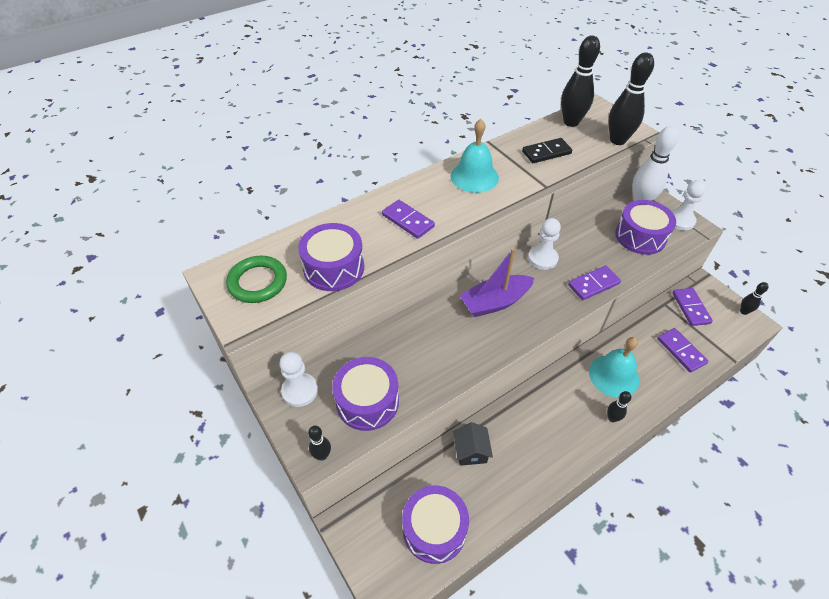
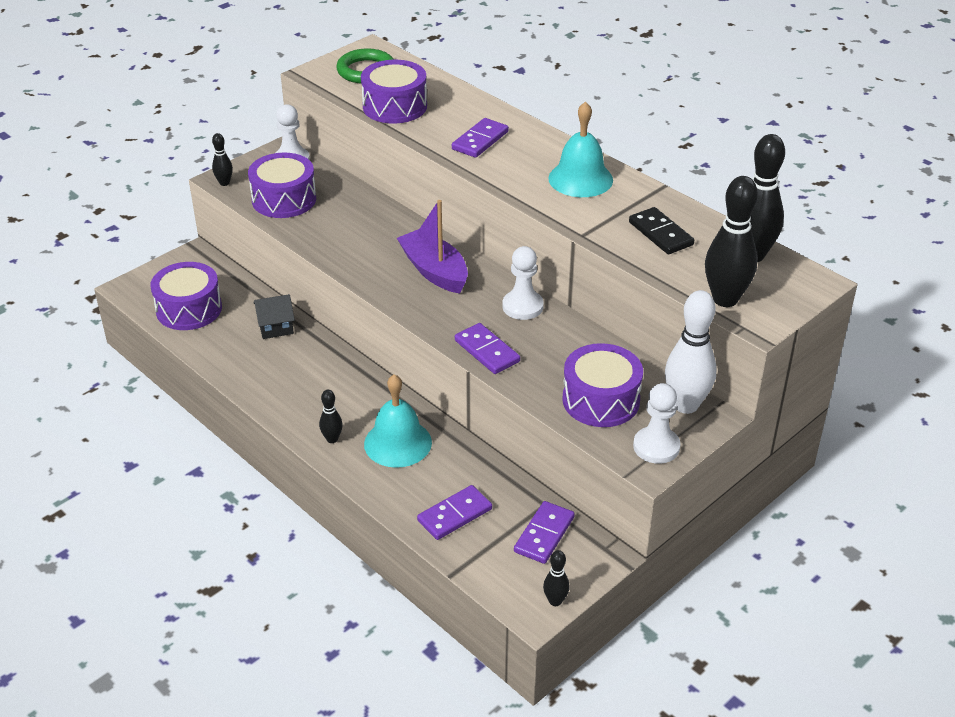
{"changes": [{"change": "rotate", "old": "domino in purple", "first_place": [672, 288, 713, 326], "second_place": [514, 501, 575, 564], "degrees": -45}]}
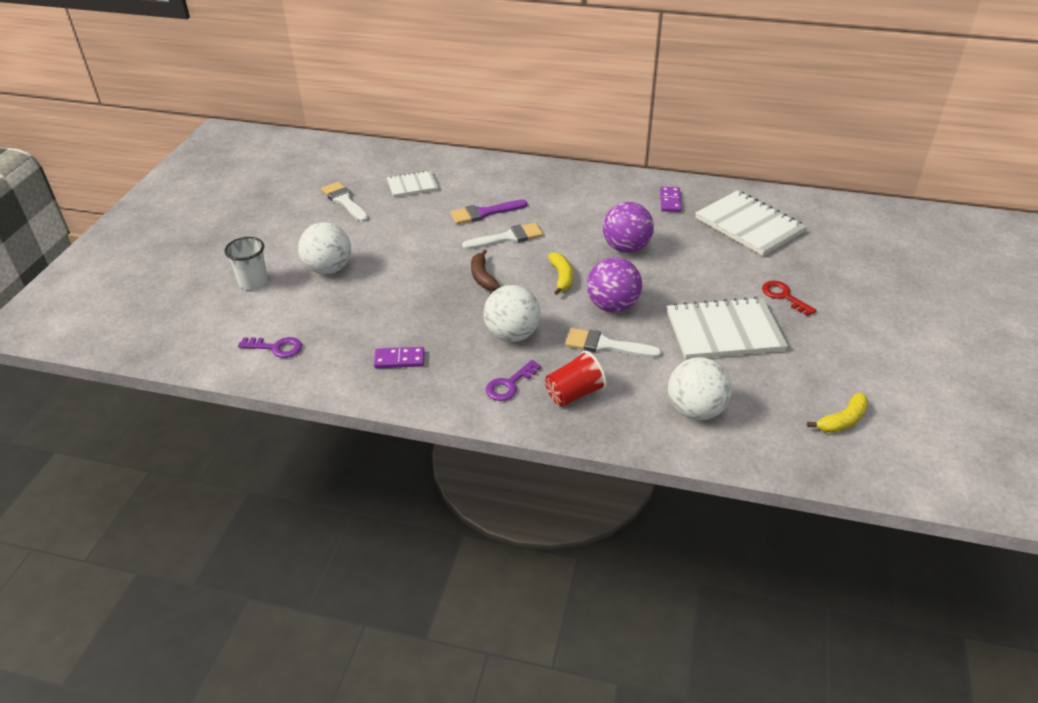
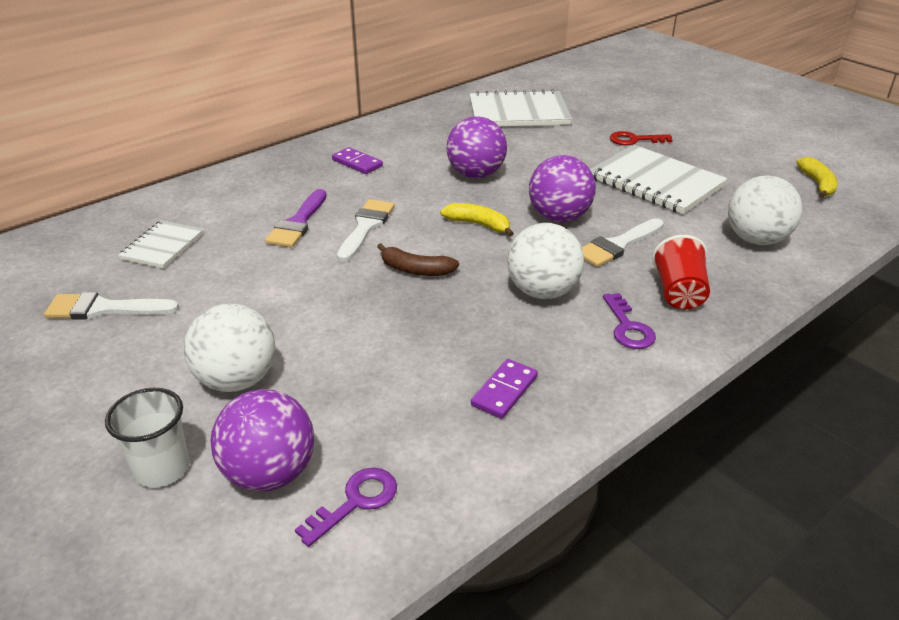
{"changes": [{"change": "insert", "new": "ball in purple", "second_place": [210, 389, 314, 492]}, {"change": "move", "old": "domino in purple", "first_place": [660, 187, 682, 212], "second_place": [332, 147, 383, 174]}, {"change": "rotate", "old": "notebook in white", "first_place": [667, 297, 788, 359], "second_place": [590, 145, 728, 214], "degrees": -75}]}
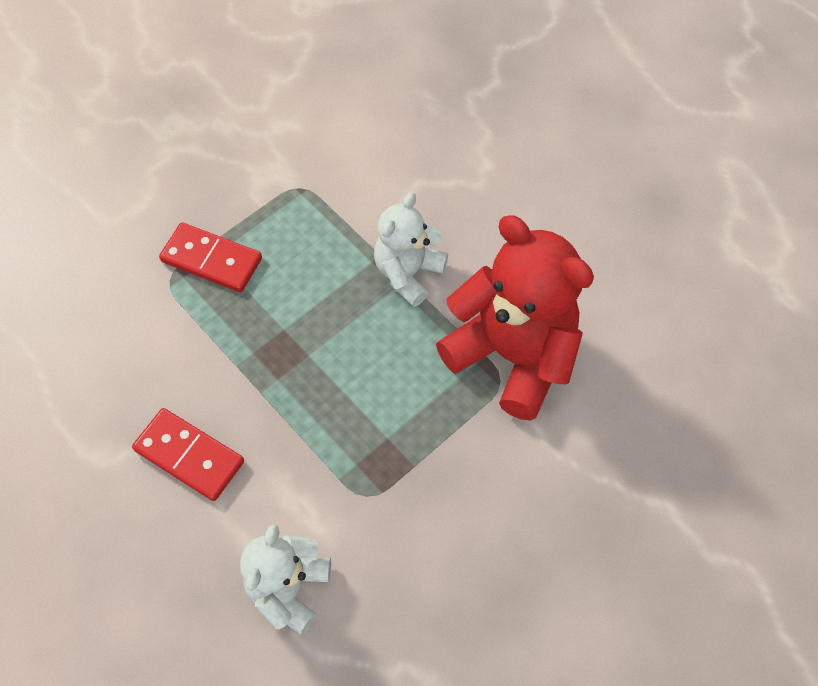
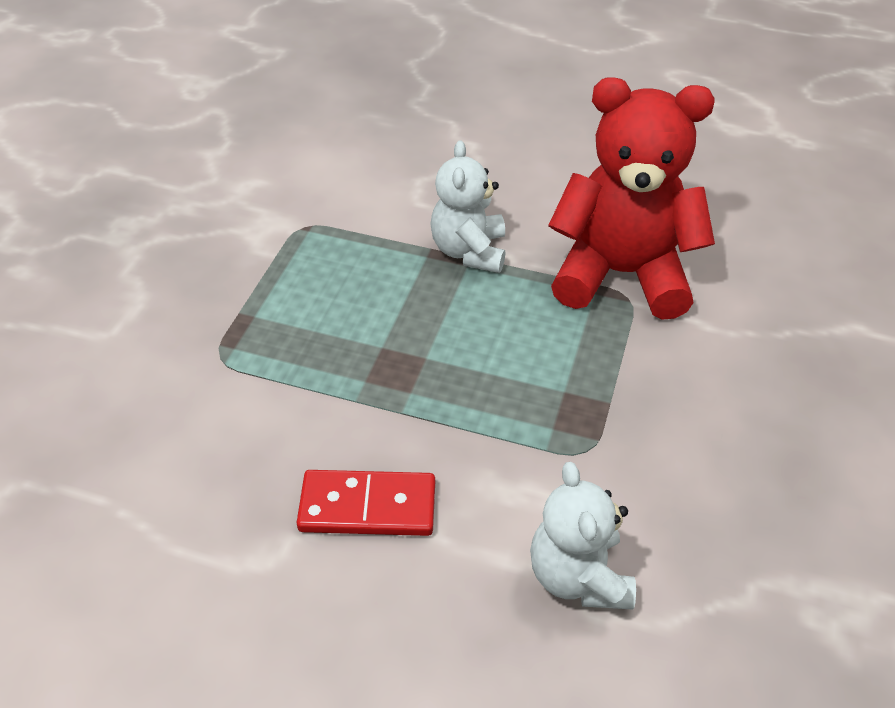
{"changes": [{"change": "delete", "old": "domino in red", "first_place": [159, 223, 262, 292]}]}
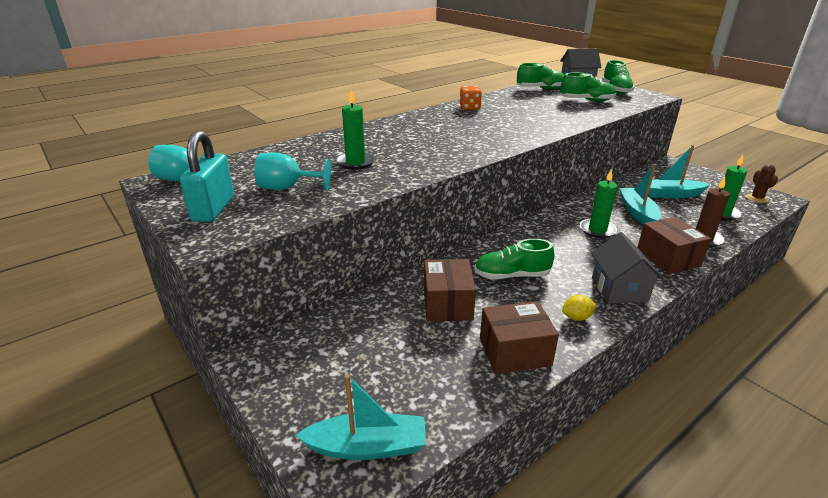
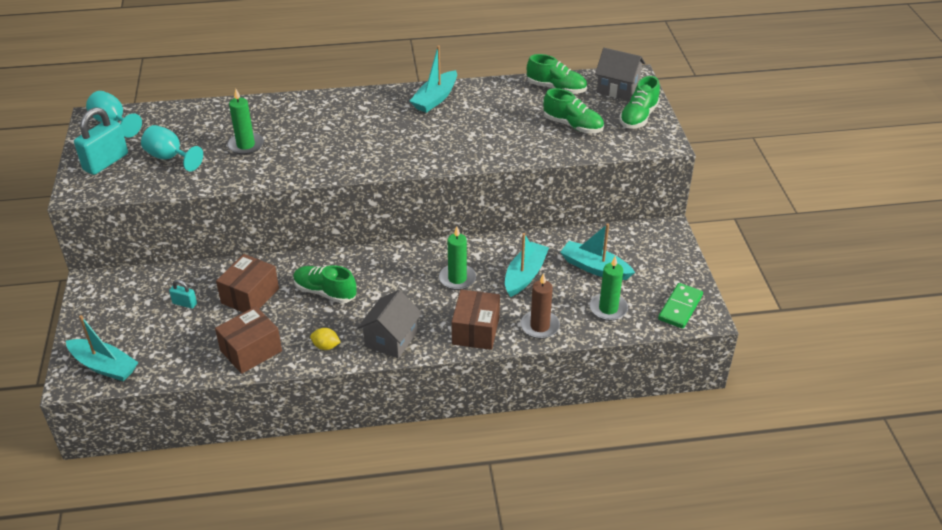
{"changes": [{"change": "insert", "new": "padlock in turquoise", "second_place": [169, 280, 197, 309]}, {"change": "rotate", "old": "box in brown", "first_place": [480, 301, 559, 374], "second_place": [215, 306, 282, 374], "degrees": -60}, {"change": "replace", "old": "dice in orange", "new": "boat in turquoise", "first_place": [460, 86, 482, 110], "second_place": [410, 45, 457, 113]}, {"change": "replace", "old": "cactus in brown", "new": "domino in green", "first_place": [746, 164, 778, 203], "second_place": [658, 283, 703, 329]}]}
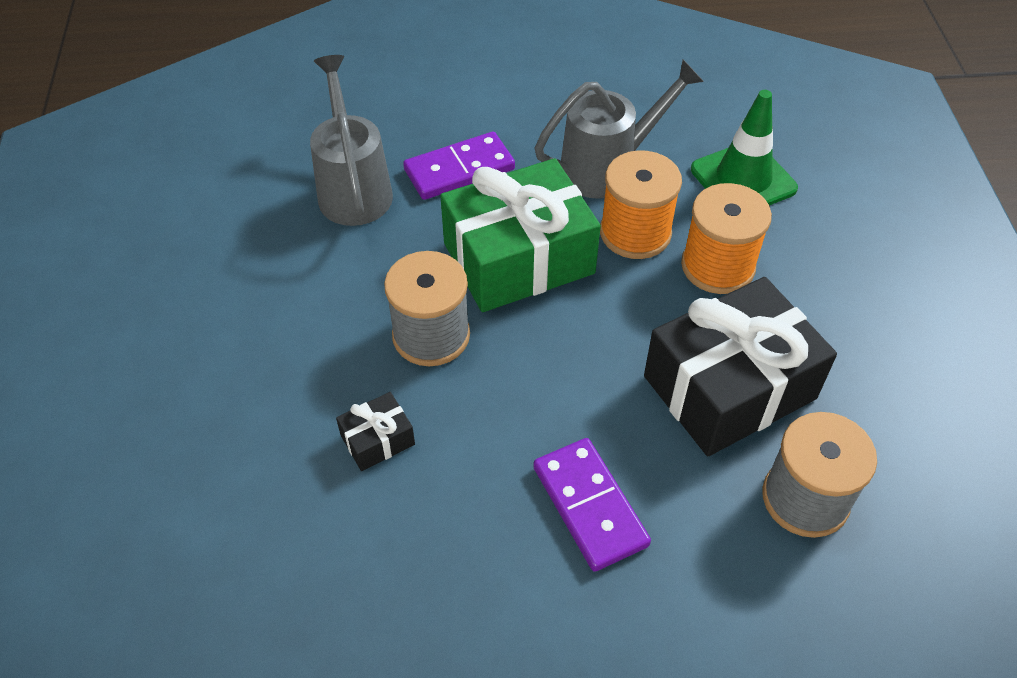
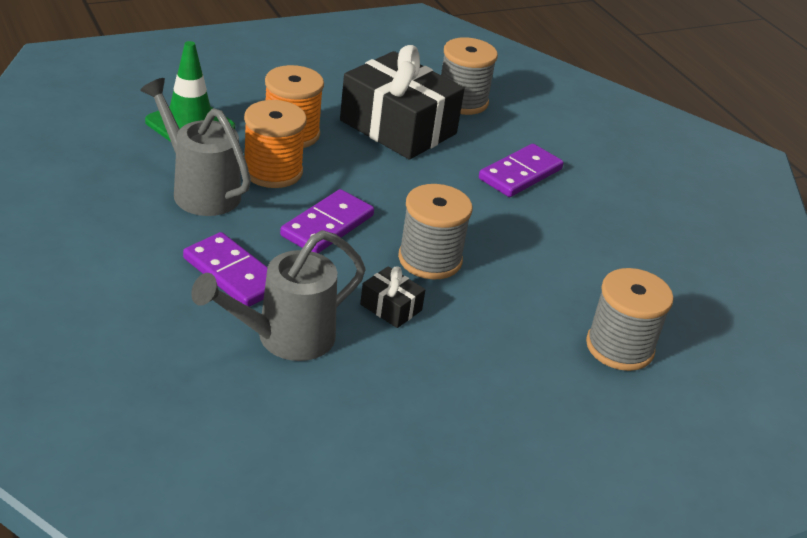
{"changes": [{"change": "replace", "old": "gift in green", "new": "domino in purple", "first_place": [440, 158, 601, 312], "second_place": [280, 189, 374, 253]}, {"change": "move", "old": "gift in black", "first_place": [336, 392, 415, 471], "second_place": [360, 266, 425, 328]}, {"change": "insert", "new": "spool in grey", "second_place": [586, 268, 674, 371]}]}
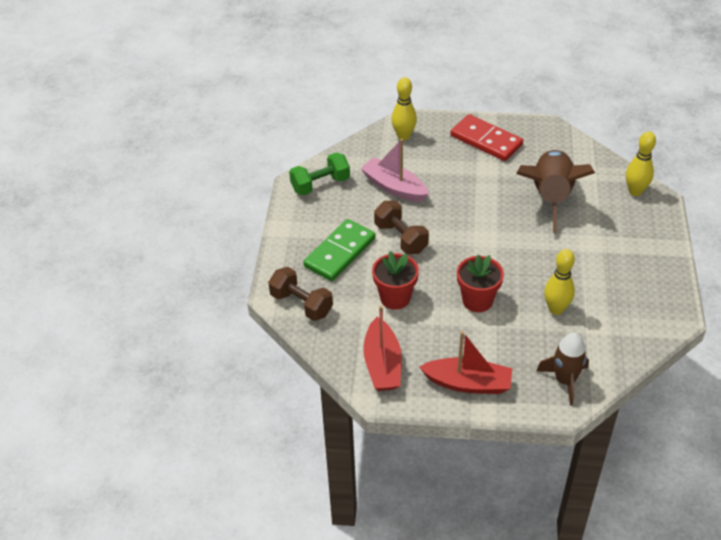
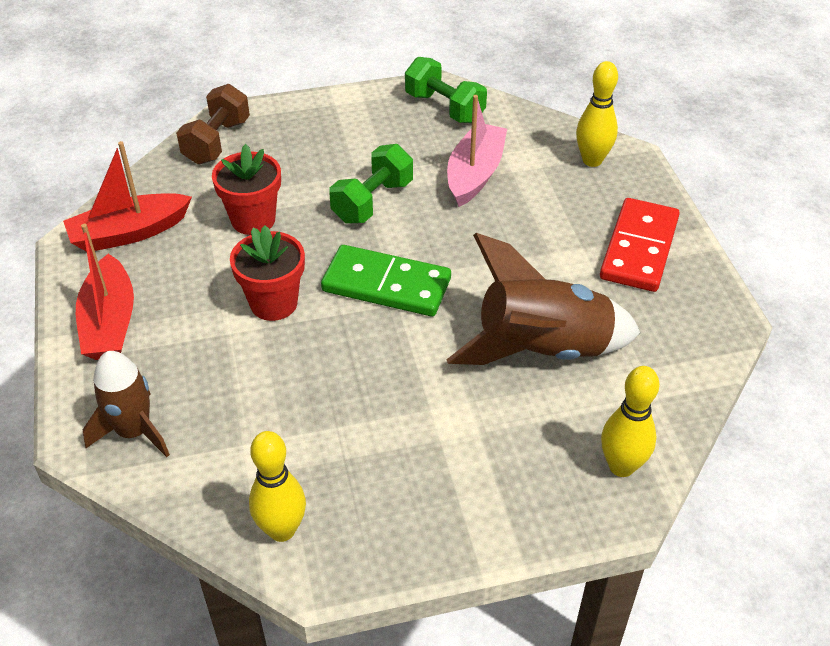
{"changes": [{"change": "move", "old": "bowling pin in yellow", "first_place": [544, 249, 575, 315], "second_place": [249, 431, 306, 542]}, {"change": "move", "old": "domino in green", "first_place": [303, 219, 375, 281], "second_place": [321, 245, 451, 317]}, {"change": "recolor", "old": "dumbbell in brown", "new": "dumbbell in green", "first_place": [374, 201, 429, 254], "second_place": [329, 144, 413, 224]}]}
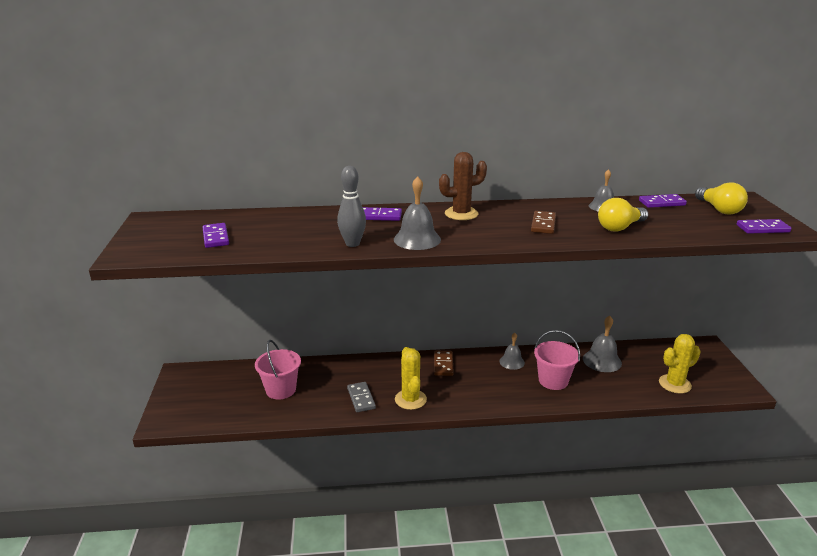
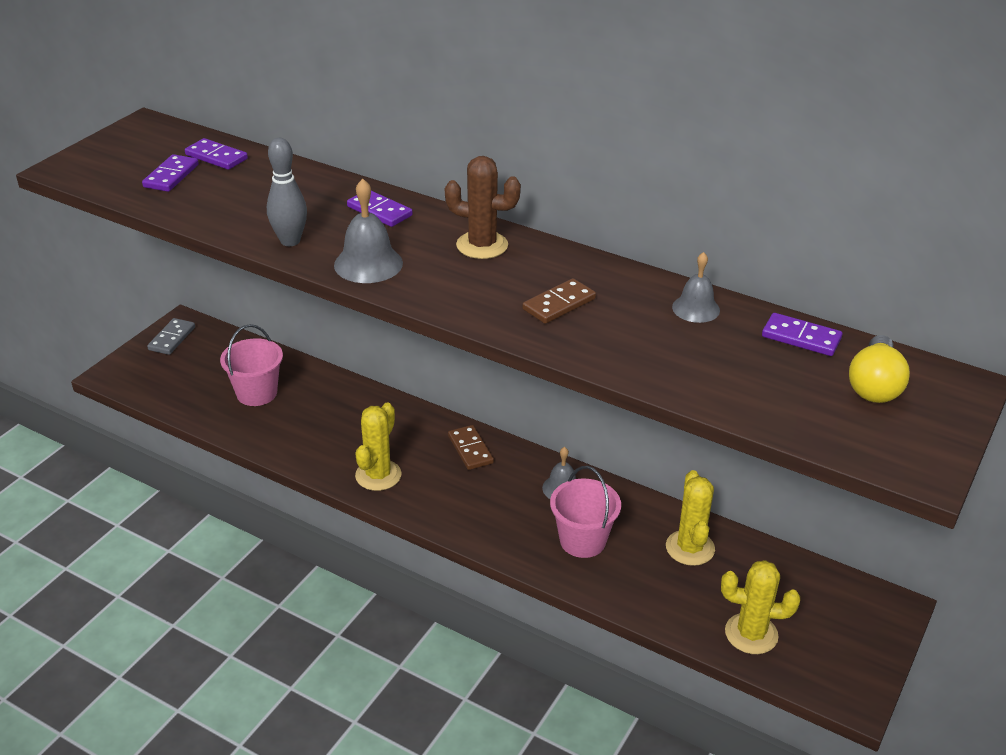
{"changes": [{"change": "move", "old": "domino in grey", "first_place": [347, 382, 376, 412], "second_place": [147, 318, 195, 355]}, {"change": "move", "old": "domino in purple", "first_place": [737, 219, 791, 234], "second_place": [185, 138, 248, 170]}, {"change": "rotate", "old": "domino in brown", "first_place": [434, 351, 454, 376], "second_place": [448, 425, 494, 470], "degrees": -60}, {"change": "replace", "old": "bell in grey", "new": "cactus in yellow", "first_place": [583, 316, 622, 372], "second_place": [666, 470, 715, 566]}, {"change": "delete", "old": "light bulb in yellow", "first_place": [598, 198, 648, 231]}]}
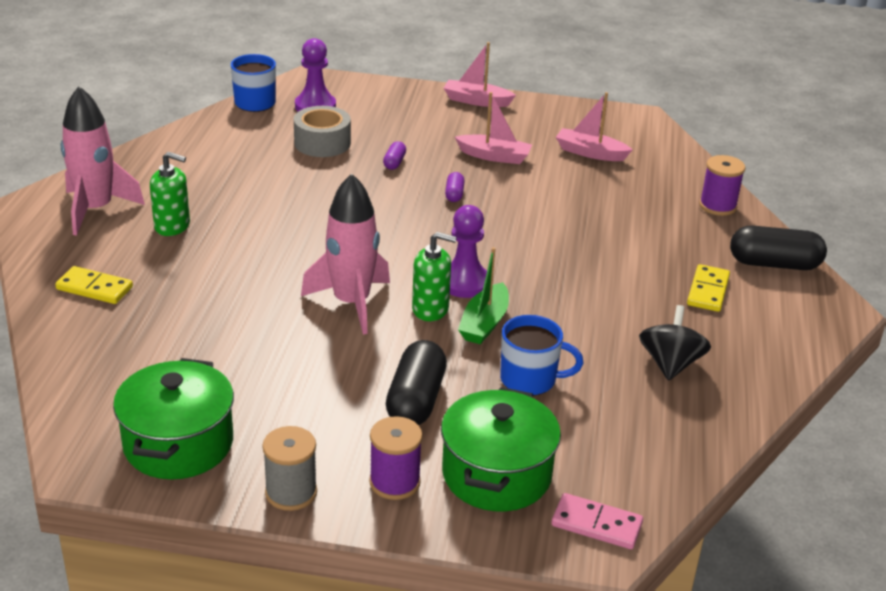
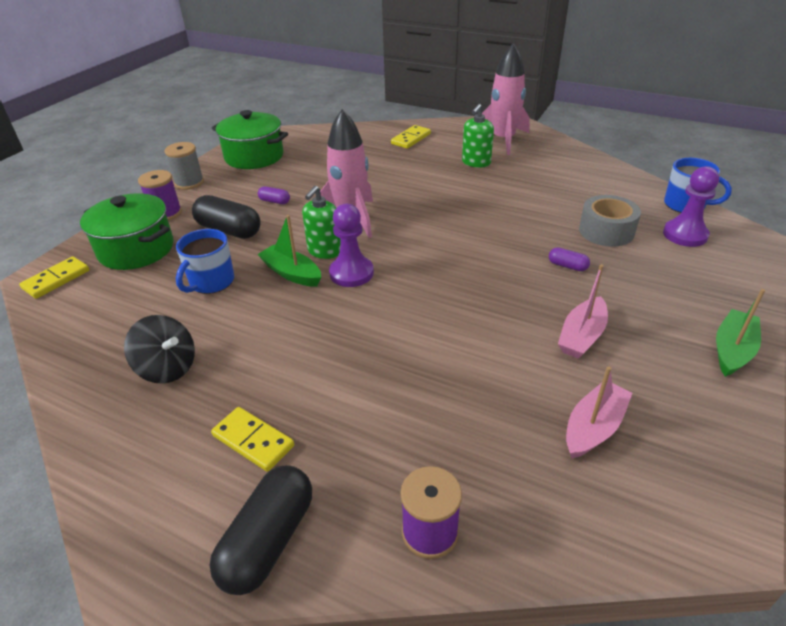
{"changes": [{"change": "recolor", "old": "domino in pink", "new": "domino in yellow", "first_place": [551, 493, 643, 549], "second_place": [19, 257, 89, 299]}, {"change": "move", "old": "capsule in purple", "first_place": [445, 172, 465, 202], "second_place": [258, 186, 290, 204]}, {"change": "recolor", "old": "boat in pink", "new": "boat in green", "first_place": [444, 42, 516, 107], "second_place": [716, 289, 765, 377]}]}
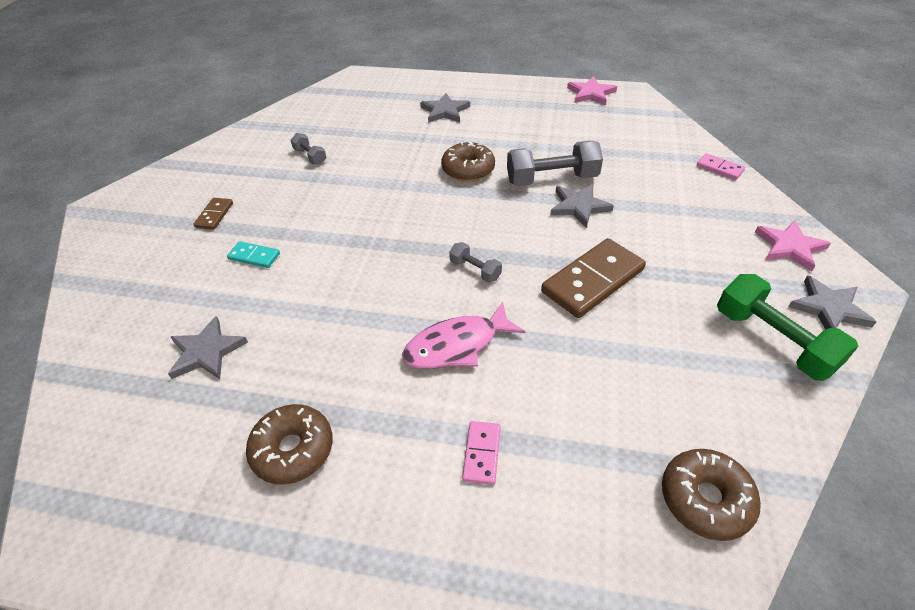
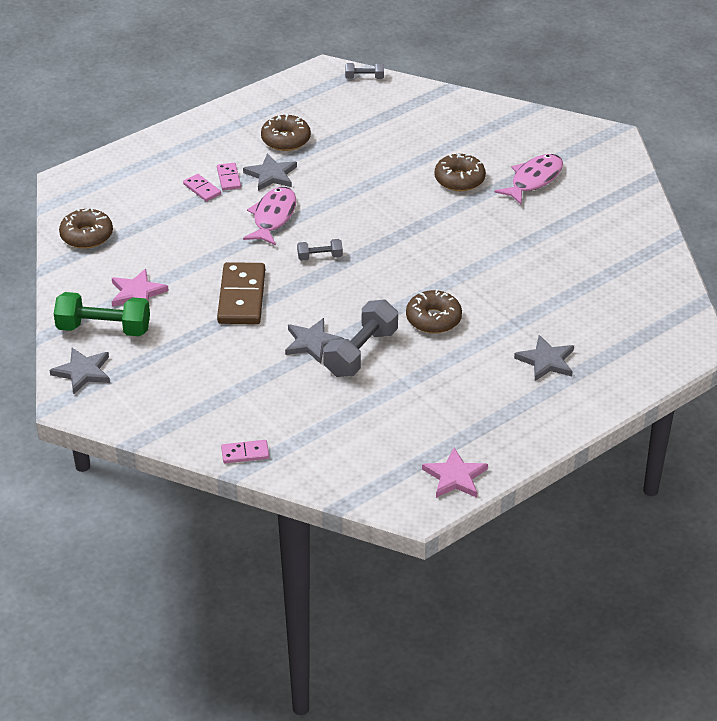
{"changes": [{"change": "move", "old": "star in pink", "first_place": [755, 220, 831, 271], "second_place": [112, 269, 169, 307]}, {"change": "insert", "new": "domino in pink", "second_place": [217, 163, 241, 190]}, {"change": "move", "old": "star in grey", "first_place": [168, 316, 248, 379], "second_place": [243, 154, 297, 191]}, {"change": "move", "old": "dumbbell in grey", "first_place": [291, 133, 326, 165], "second_place": [345, 63, 384, 79]}, {"change": "replace", "old": "domino in turquoise", "new": "donut in brown", "first_place": [227, 241, 280, 268], "second_place": [435, 154, 486, 191]}, {"change": "replace", "old": "domino in brown", "new": "fish in pink", "first_place": [193, 198, 233, 230], "second_place": [494, 154, 563, 205]}]}
